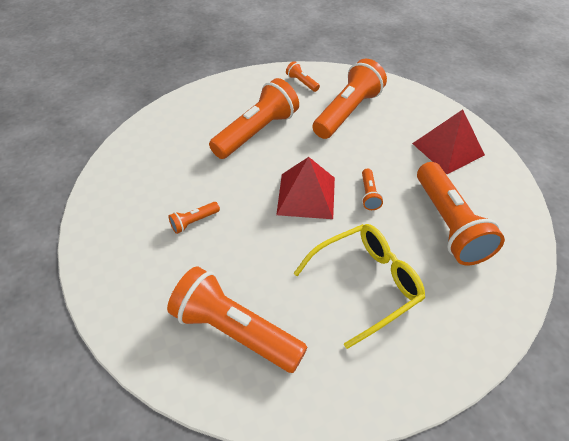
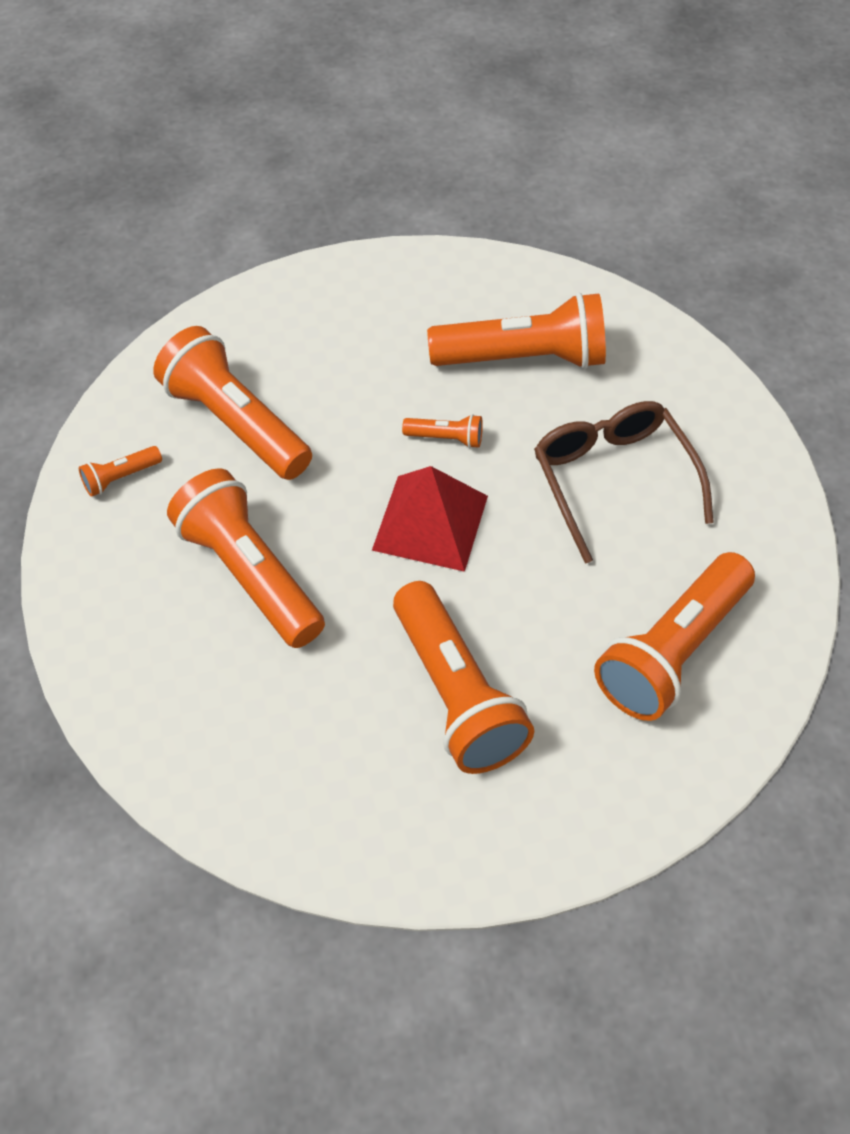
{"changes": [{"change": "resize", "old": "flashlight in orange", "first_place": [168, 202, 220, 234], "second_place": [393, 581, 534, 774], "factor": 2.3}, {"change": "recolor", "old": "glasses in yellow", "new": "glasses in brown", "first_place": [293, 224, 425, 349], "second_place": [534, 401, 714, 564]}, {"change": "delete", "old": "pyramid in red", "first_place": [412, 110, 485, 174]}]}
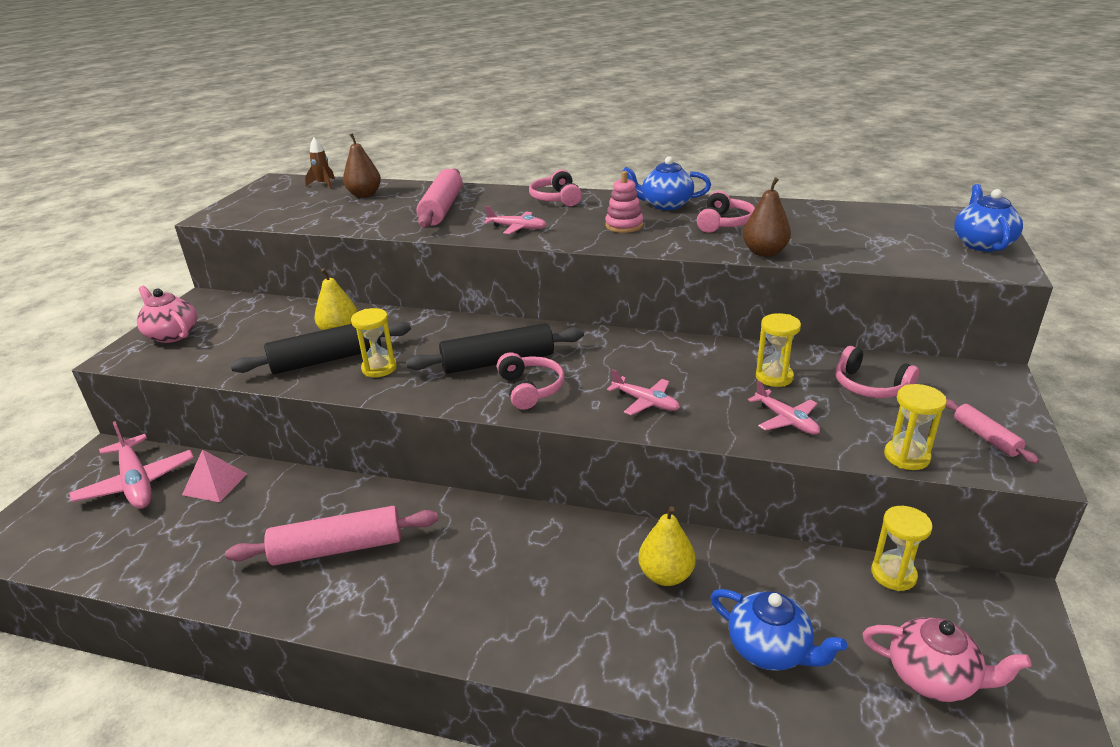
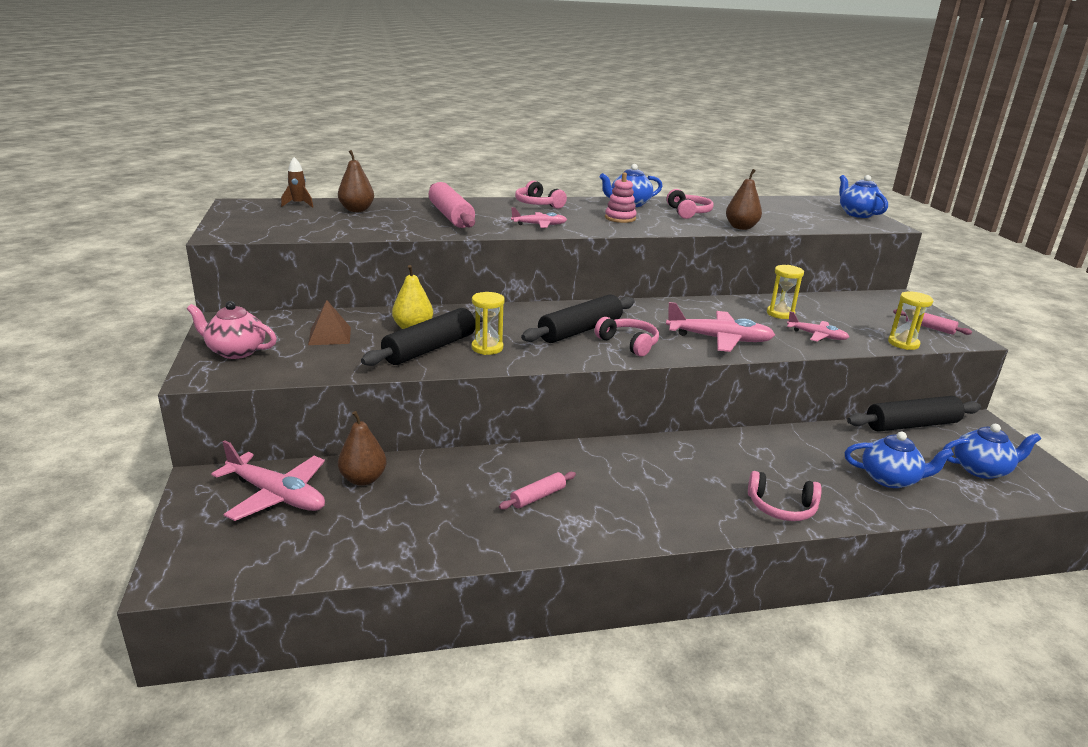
{"changes": [{"change": "insert", "new": "pyramid in brown", "second_place": [308, 300, 351, 345]}, {"change": "replace", "old": "pyramid in pink", "new": "pear in brown", "first_place": [182, 450, 247, 502], "second_place": [338, 411, 386, 486]}, {"change": "resize", "old": "rolling pin in pink", "first_place": [225, 506, 438, 566], "second_place": [499, 472, 576, 510], "factor": 0.52}, {"change": "resize", "old": "plane in pink", "first_place": [607, 369, 680, 415], "second_place": [666, 302, 775, 352], "factor": 1.72}, {"change": "move", "old": "headphones in pink", "first_place": [836, 346, 919, 398], "second_place": [748, 471, 822, 521]}, {"change": "replace", "old": "hourglass in yellow", "new": "rolling pin in black", "first_place": [871, 506, 933, 591], "second_place": [847, 396, 981, 432]}, {"change": "recolor", "old": "teapot in pink", "new": "teapot in blue", "first_place": [862, 617, 1032, 702], "second_place": [942, 424, 1041, 479]}, {"change": "delete", "old": "pear in yellow", "first_place": [638, 506, 696, 586]}]}
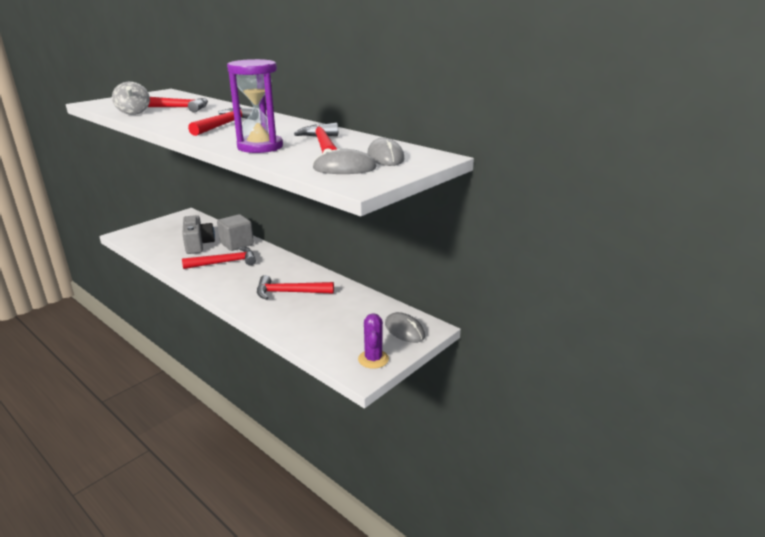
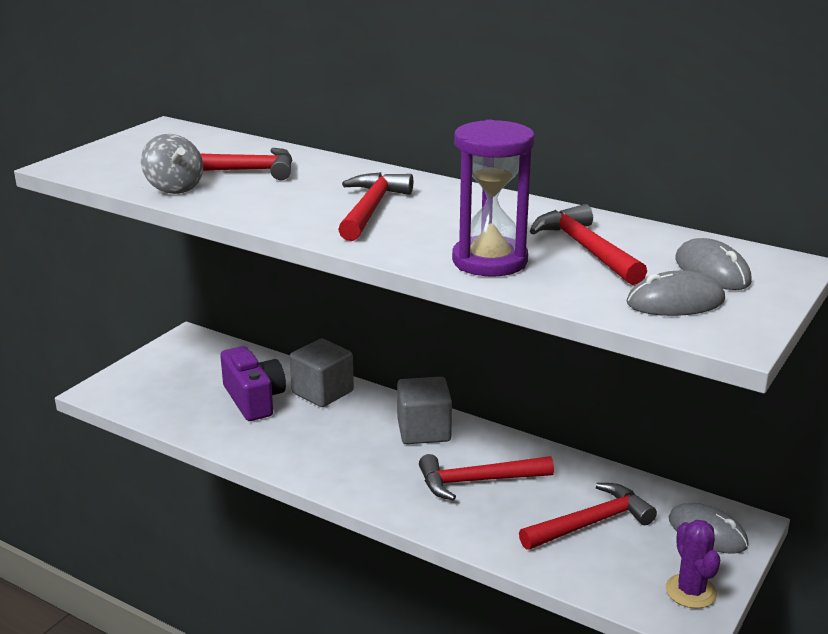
{"changes": [{"change": "recolor", "old": "camera in grey", "new": "camera in purple", "first_place": [182, 215, 215, 254], "second_place": [220, 346, 286, 421]}, {"change": "insert", "new": "cube in grey", "second_place": [397, 377, 452, 444]}, {"change": "move", "old": "hammer in red", "first_place": [182, 247, 256, 269], "second_place": [519, 483, 657, 550]}]}
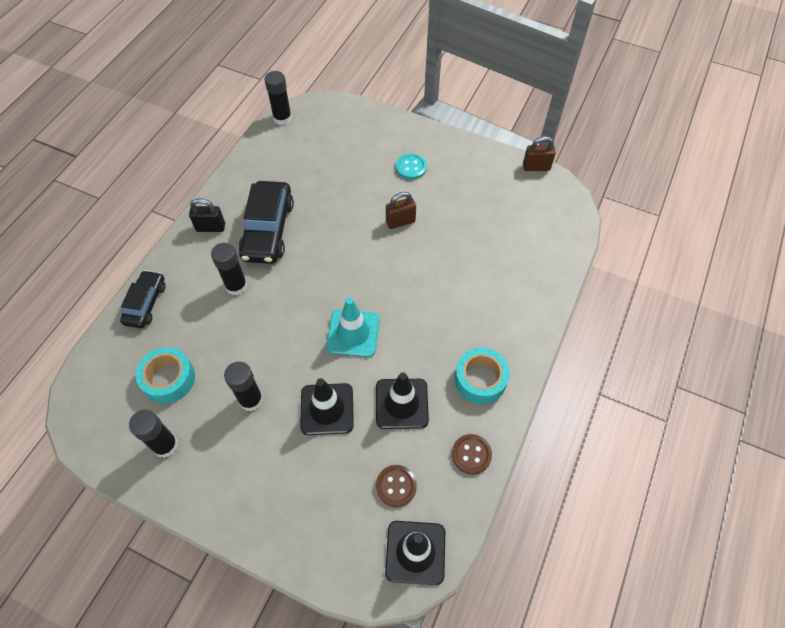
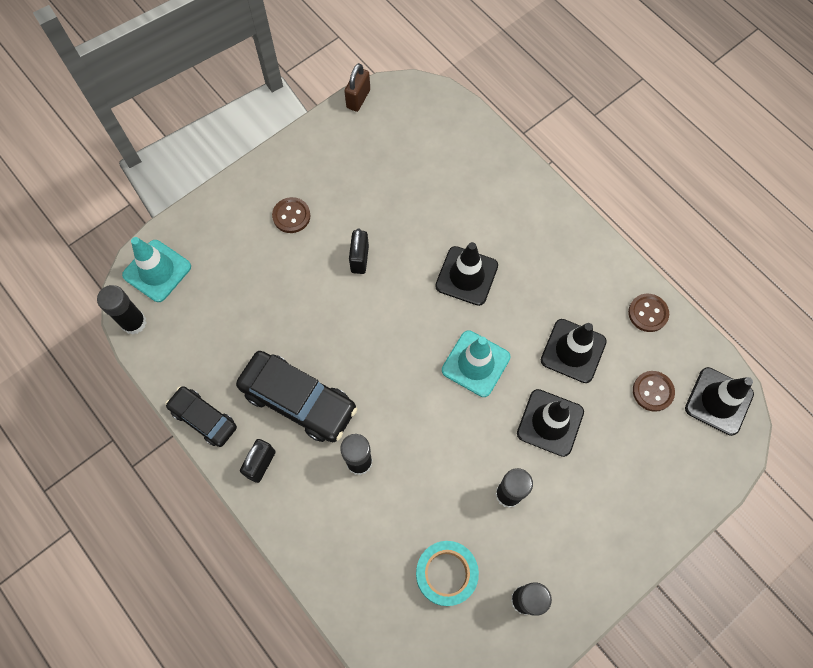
{"changes": [{"change": "insert", "new": "traffic cone in turquoise", "second_place": [122, 237, 191, 302]}, {"change": "move", "old": "car in black", "first_place": [120, 270, 165, 328], "second_place": [165, 386, 237, 447]}, {"change": "recolor", "old": "button in turquoise", "new": "button in brown", "first_place": [396, 153, 427, 180], "second_place": [272, 197, 311, 233]}, {"change": "recolor", "old": "padlock in brown", "new": "padlock in black", "first_place": [386, 192, 416, 229], "second_place": [349, 229, 369, 274]}, {"change": "insert", "new": "traffic cone in black", "second_place": [435, 242, 498, 306]}, {"change": "delete", "old": "tape in turquoise", "first_place": [455, 348, 510, 404]}]}
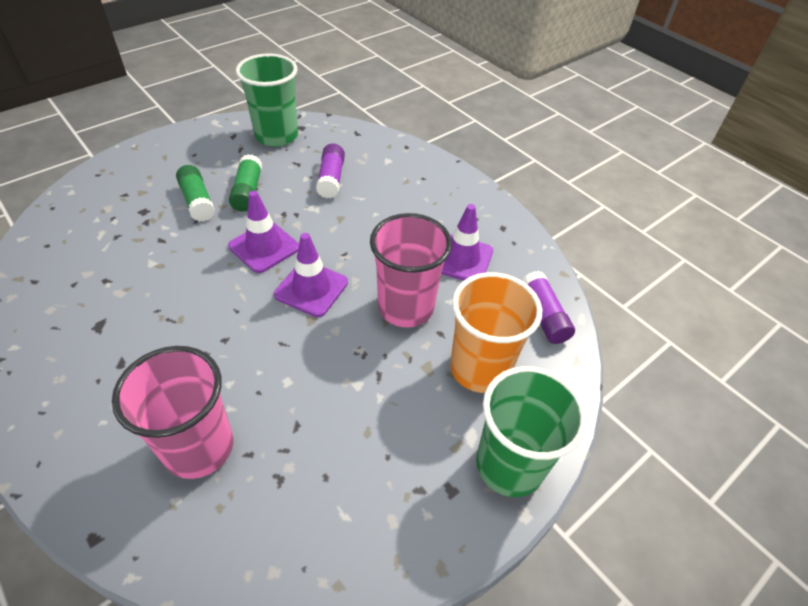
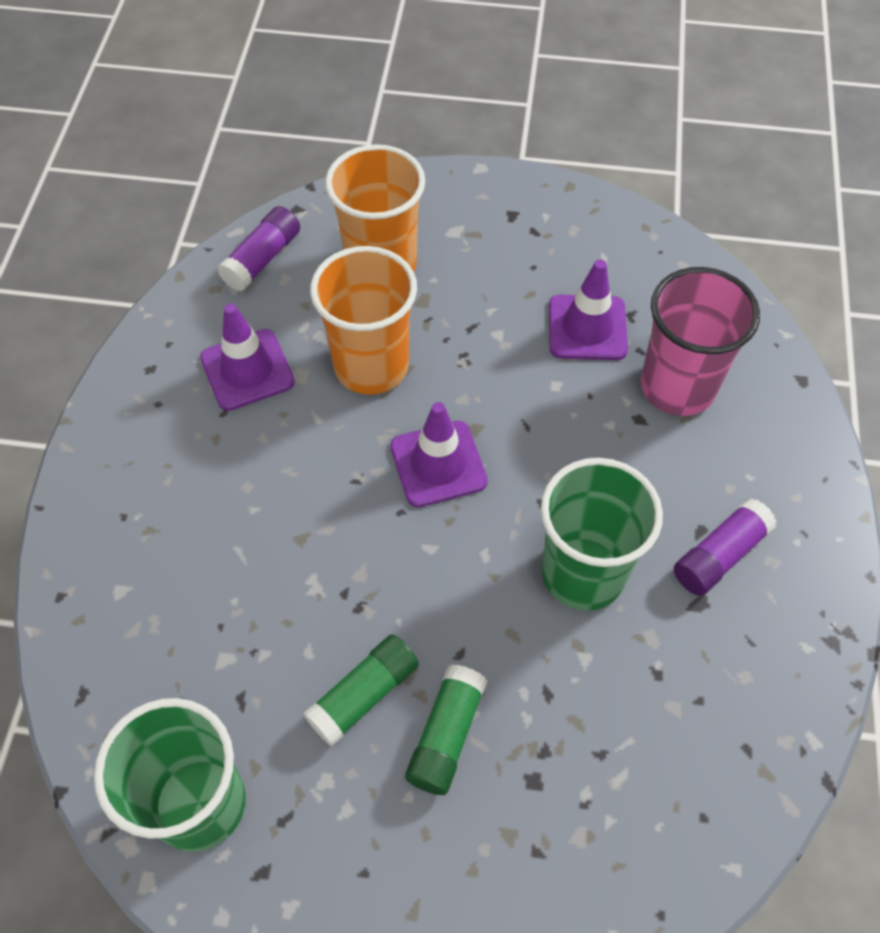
{"changes": [{"change": "recolor", "old": "cup in pink", "new": "cup in orange", "first_place": [370, 213, 452, 327], "second_place": [310, 246, 417, 395]}, {"change": "move", "old": "cup in green", "first_place": [476, 366, 587, 497], "second_place": [541, 458, 663, 611]}, {"change": "move", "old": "traffic cone in purple", "first_place": [228, 191, 299, 273], "second_place": [549, 259, 628, 360]}, {"change": "move", "old": "glue stick in purple", "first_place": [316, 143, 345, 198], "second_place": [674, 498, 777, 596]}]}
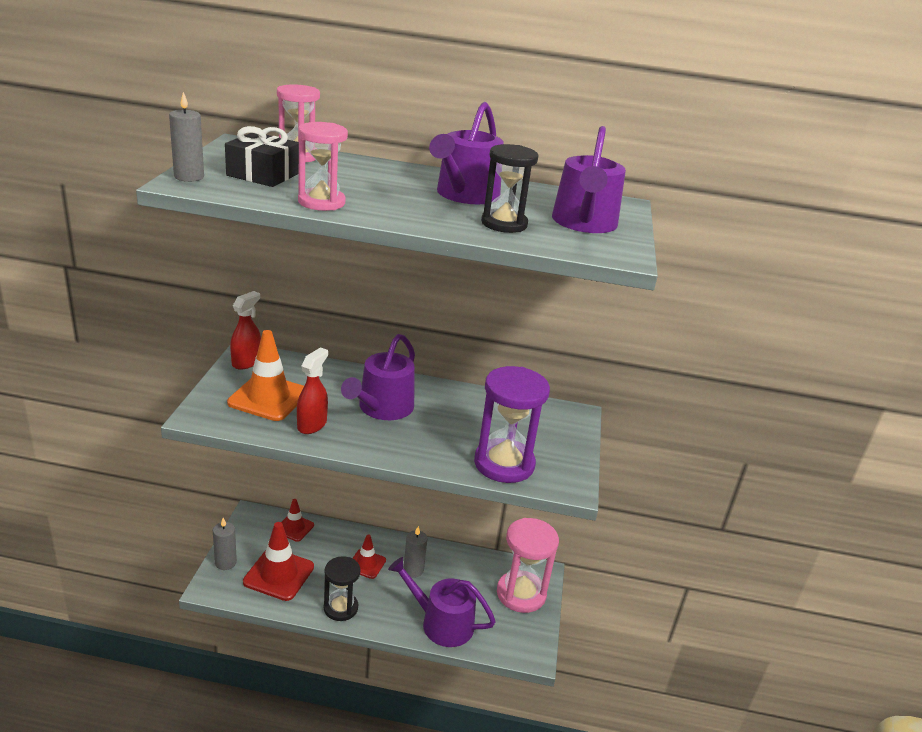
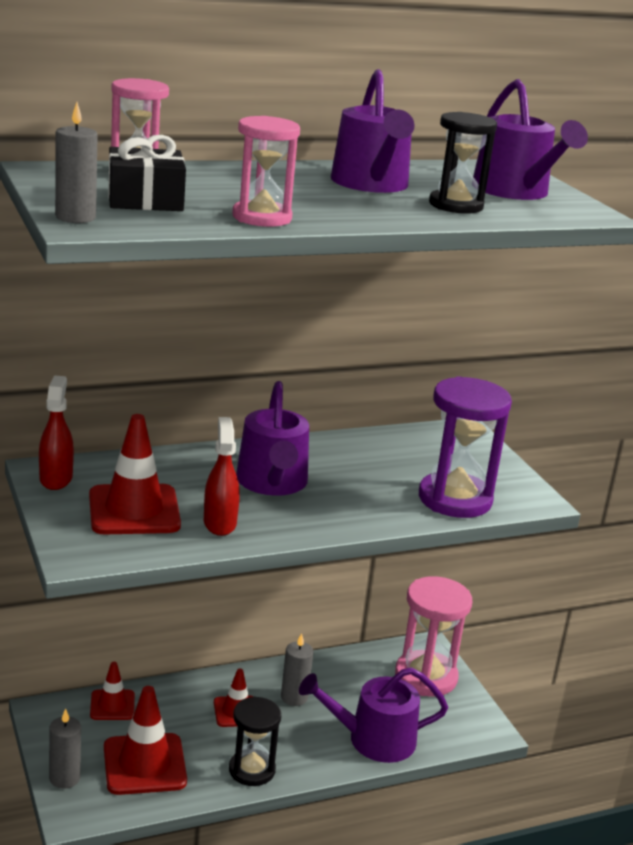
{"changes": [{"change": "recolor", "old": "traffic cone in orange", "new": "traffic cone in red", "first_place": [227, 330, 304, 421], "second_place": [89, 414, 181, 534]}]}
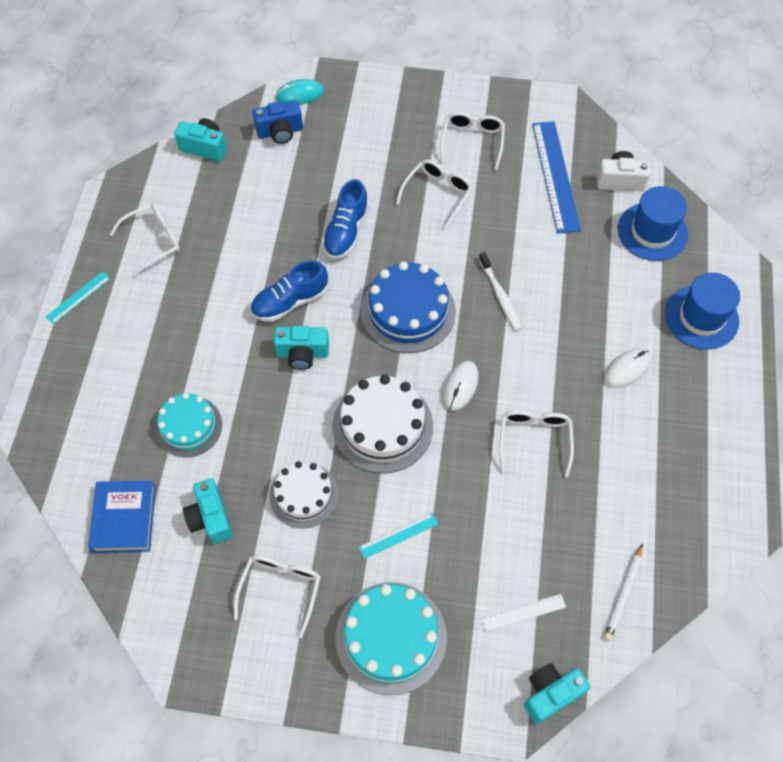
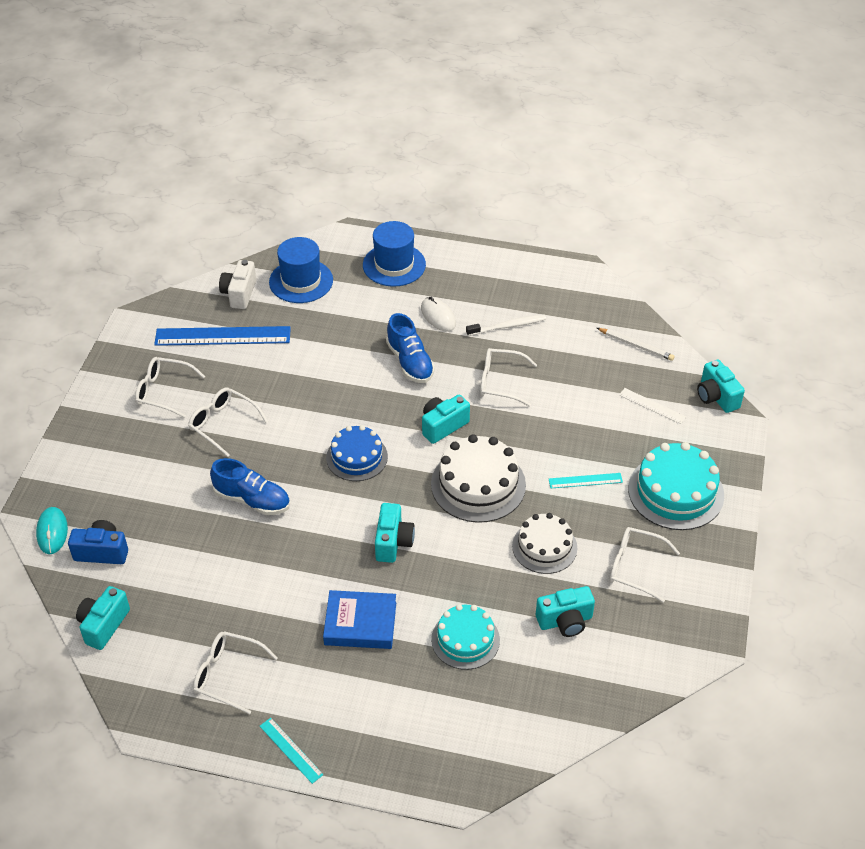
{"changes": [{"change": "rotate", "old": "camera in blue", "first_place": [253, 101, 303, 144], "second_place": [68, 520, 128, 564], "degrees": -75}, {"change": "rotate", "old": "glasses in white", "first_place": [110, 203, 180, 277], "second_place": [193, 631, 278, 714], "degrees": -45}, {"change": "move", "old": "book in blue", "first_place": [88, 481, 156, 553], "second_place": [323, 590, 396, 649]}, {"change": "resize", "old": "cake in blue", "first_place": [361, 261, 456, 353], "second_place": [326, 425, 388, 481], "factor": 0.66}, {"change": "move", "old": "shoe in blue", "first_place": [250, 260, 328, 322], "second_place": [386, 313, 435, 383]}, {"change": "replace", "old": "mouse in white", "new": "camera in turquoise", "first_place": [443, 361, 479, 411], "second_place": [422, 395, 470, 444]}, {"change": "move", "old": "toothbrush in white", "first_place": [479, 252, 522, 331], "second_place": [466, 315, 546, 336]}, {"change": "rotate", "old": "ruler in turquoise", "first_place": [359, 512, 438, 559], "second_place": [549, 473, 623, 488], "degrees": -75}, {"change": "rotate", "old": "ruler in white", "first_place": [481, 594, 566, 631], "second_place": [619, 388, 686, 424], "degrees": -45}]}
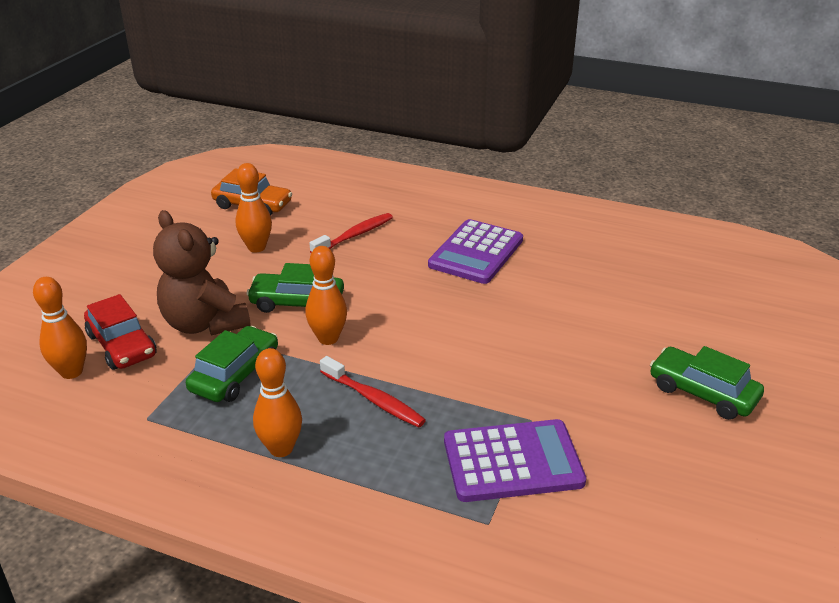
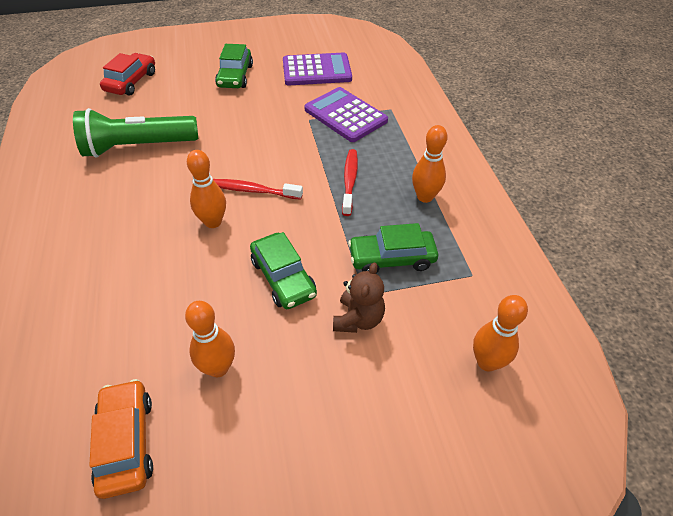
{"changes": [{"change": "insert", "new": "flashlight in green", "second_place": [73, 108, 198, 158]}, {"change": "move", "old": "car in red", "first_place": [84, 294, 157, 370], "second_place": [100, 53, 155, 96]}, {"change": "move", "old": "bowling pin in orange", "first_place": [305, 246, 347, 345], "second_place": [187, 150, 226, 228]}, {"change": "move", "old": "toothbrush in red", "first_place": [310, 213, 393, 253], "second_place": [213, 179, 303, 200]}, {"change": "move", "old": "calculator in purple", "first_place": [428, 219, 523, 284], "second_place": [283, 53, 352, 85]}, {"change": "resize", "old": "teddy bear in brown", "first_place": [153, 210, 251, 336], "second_place": [333, 262, 385, 333], "factor": 0.62}]}
